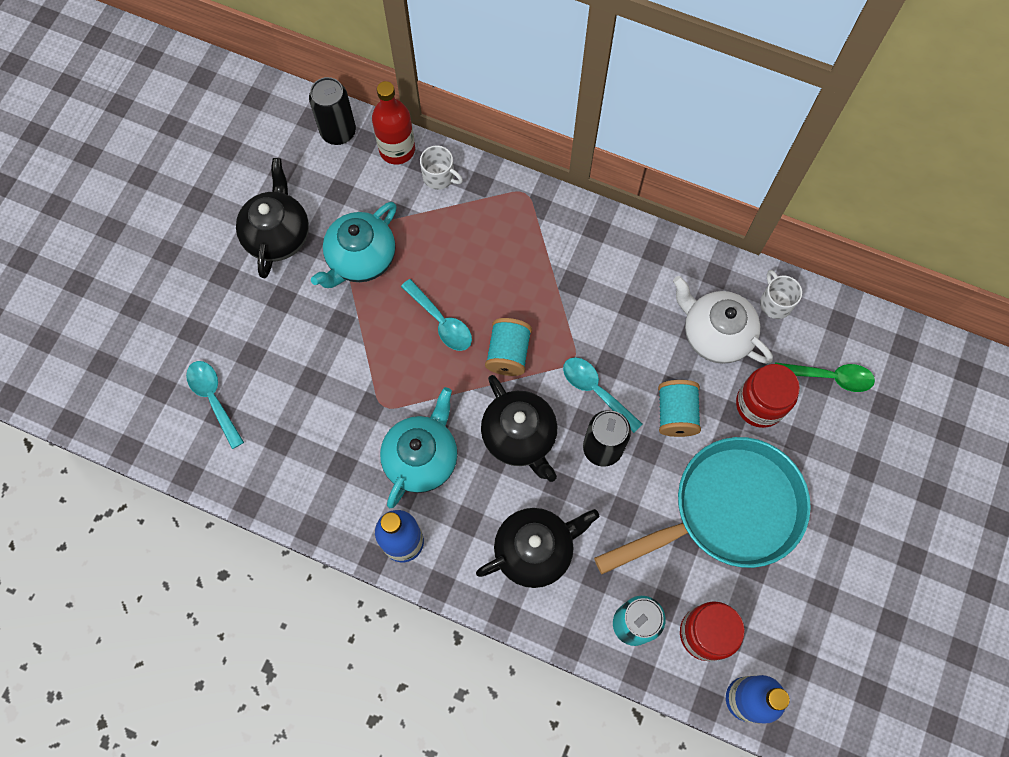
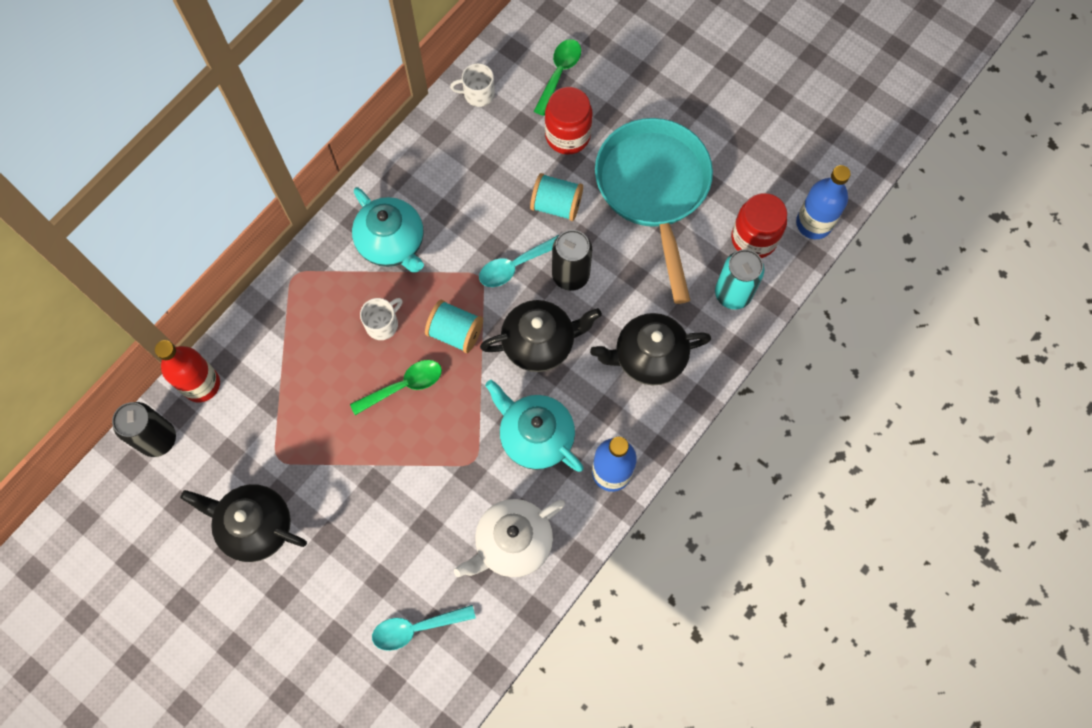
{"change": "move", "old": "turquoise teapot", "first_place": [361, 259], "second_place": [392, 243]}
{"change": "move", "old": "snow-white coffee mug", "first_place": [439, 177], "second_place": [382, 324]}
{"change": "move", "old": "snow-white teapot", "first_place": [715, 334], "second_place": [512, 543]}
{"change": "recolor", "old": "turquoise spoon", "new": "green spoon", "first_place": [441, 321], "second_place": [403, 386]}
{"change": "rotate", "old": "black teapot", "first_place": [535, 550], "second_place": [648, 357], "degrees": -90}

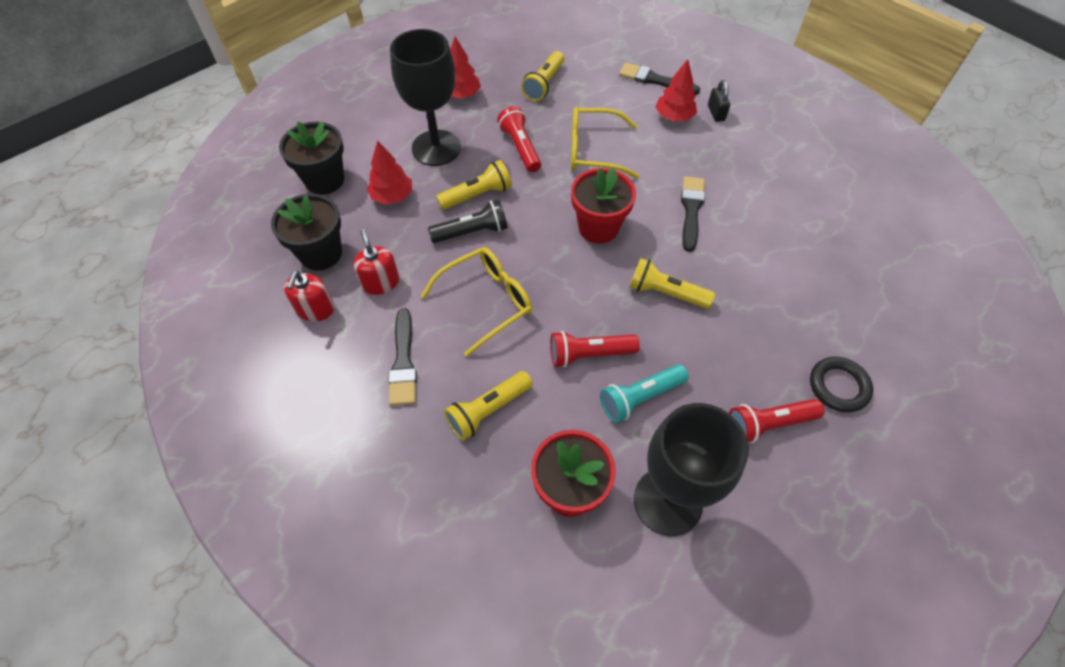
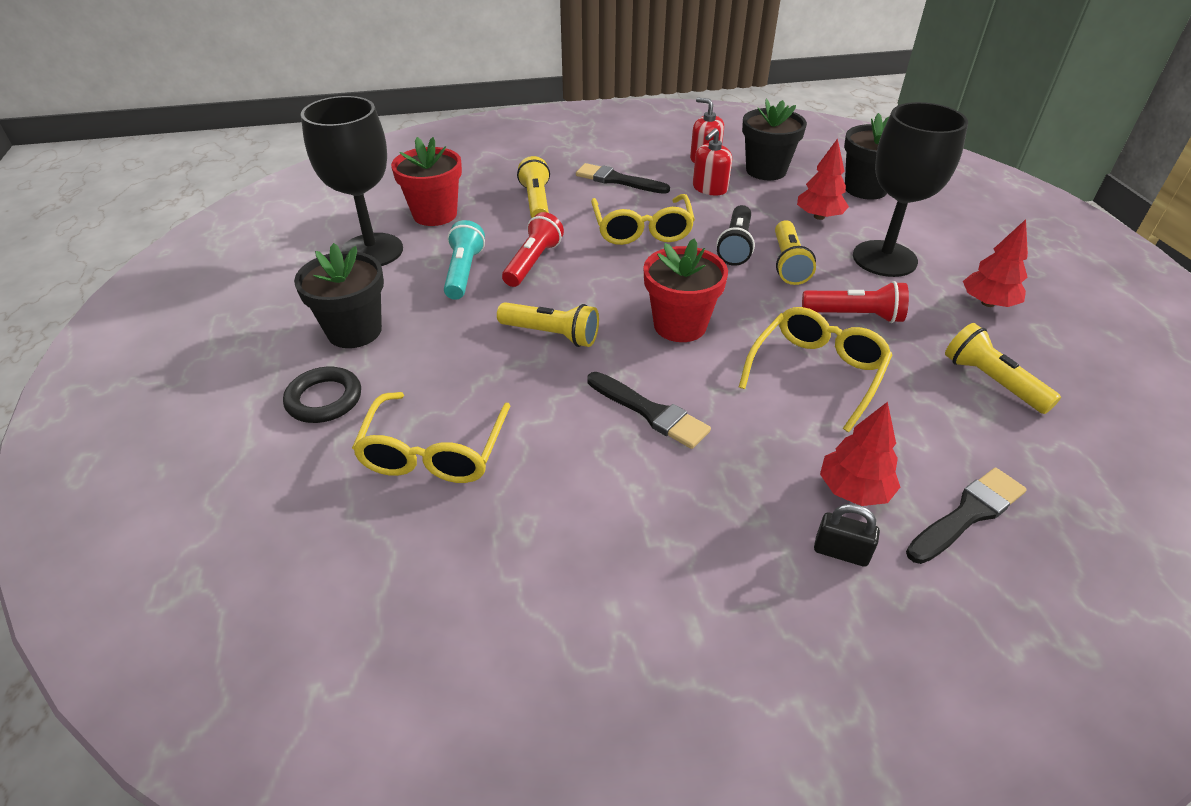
{"change": "insert", "new": "golden eyeglasses", "second_place": [434, 452]}
{"change": "replace", "old": "scarlet flashlight", "new": "black plant pot", "first_place": [768, 424], "second_place": [354, 331]}
{"change": "rotate", "old": "scarlet pump bottle", "first_place": [380, 282], "second_place": [710, 188], "degrees": 120}
{"change": "rotate", "old": "golden flashlight", "first_place": [665, 293], "second_place": [551, 335], "degrees": 60}

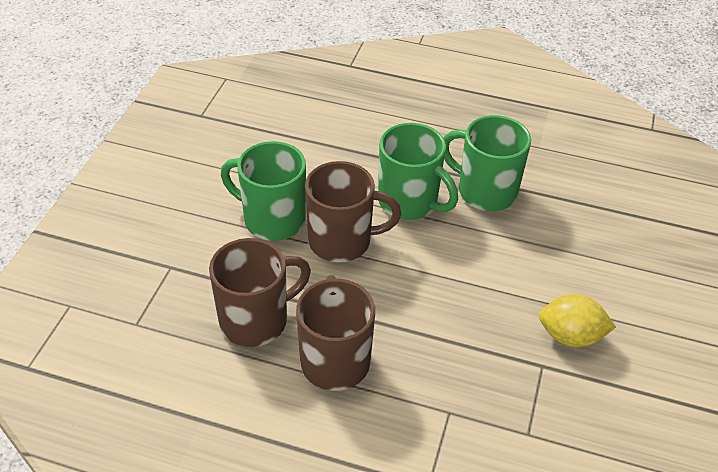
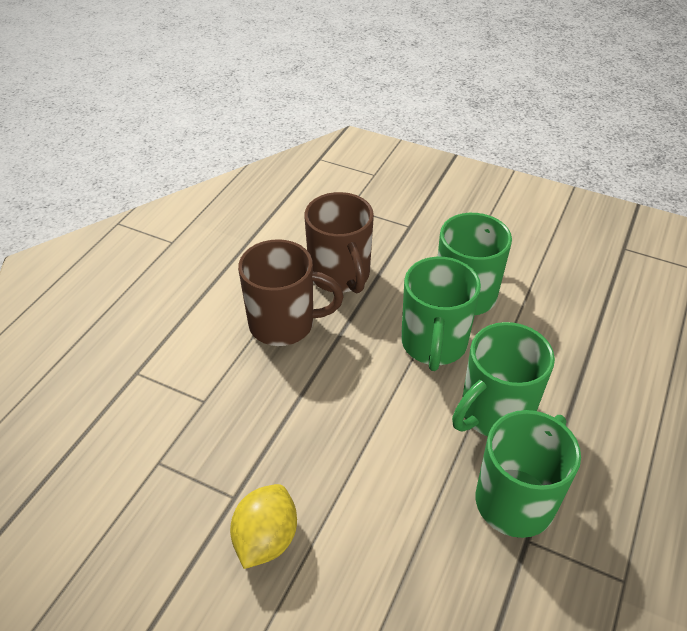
{"change": "recolor", "old": "russet coffee mug", "new": "green coffee mug", "first_place": [342, 241], "second_place": [433, 344]}

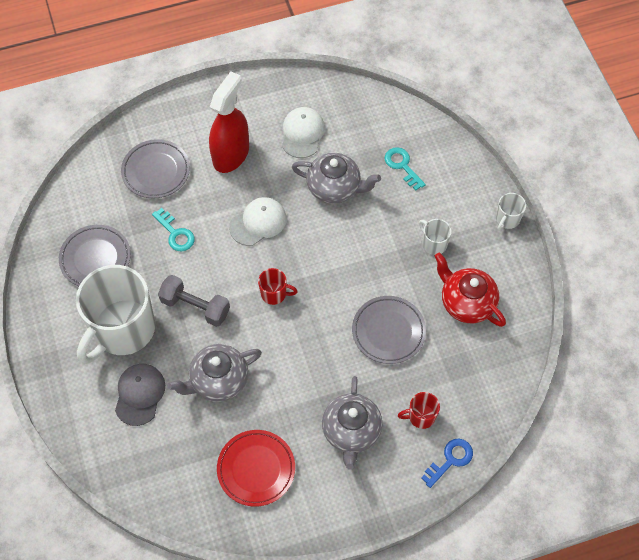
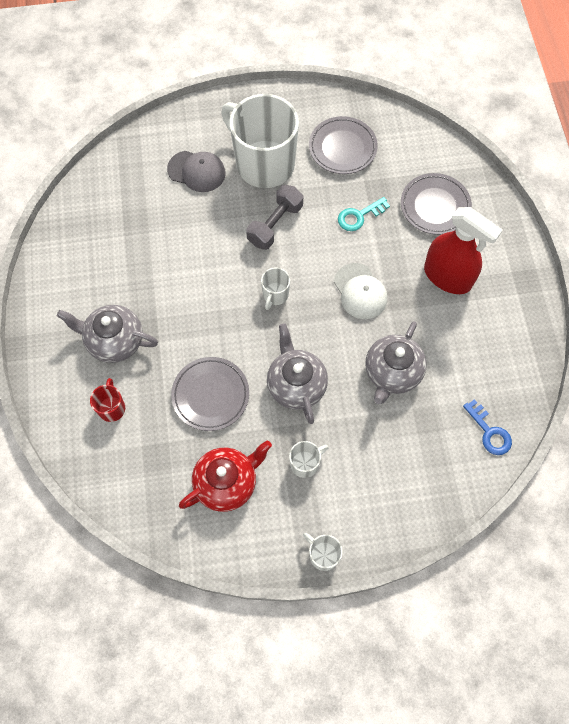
{"change": "delete", "old": "scarlet plate", "first_place": [256, 469]}
{"change": "delete", "old": "snow-white cap", "first_place": [302, 133]}
{"change": "delete", "old": "turquoise door key", "first_place": [402, 166]}
{"change": "move", "old": "gray teapot", "first_place": [218, 381], "second_place": [296, 384]}
{"change": "move", "old": "royal blue door key", "first_place": [450, 460], "second_place": [489, 432]}
{"change": "recolor", "old": "scarlet coffee mug", "new": "snow-white coffee mug", "first_place": [274, 294], "second_place": [275, 295]}

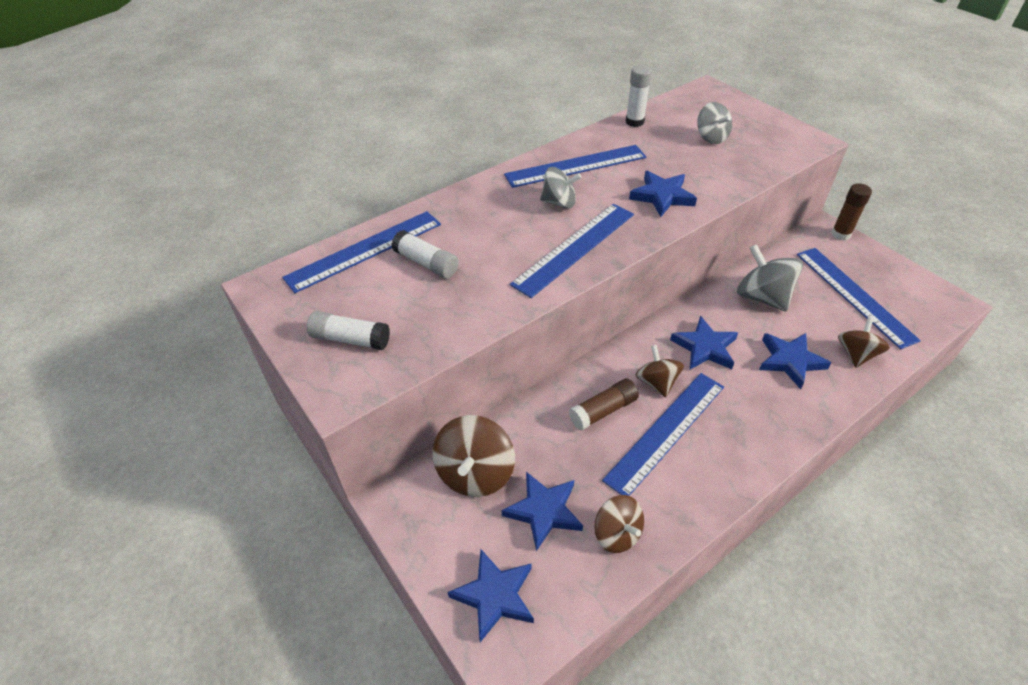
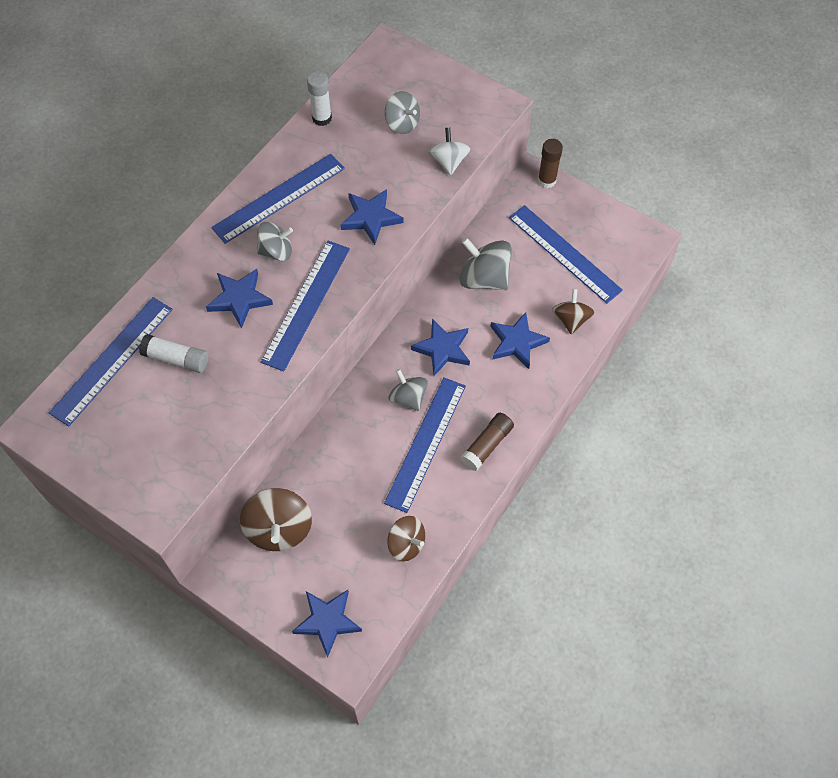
{"change": "delete", "old": "snow-white stick of glue", "first_place": [350, 339]}
{"change": "insert", "new": "snow-white whirligig", "second_place": [448, 161]}
{"change": "move", "old": "royal blue star", "first_place": [543, 511], "second_place": [239, 299]}
{"change": "move", "old": "russet stick of glue", "first_place": [603, 411], "second_place": [487, 445]}
{"change": "recolor", "old": "russet whirligig", "new": "gray whirligig", "first_place": [656, 382], "second_place": [408, 398]}

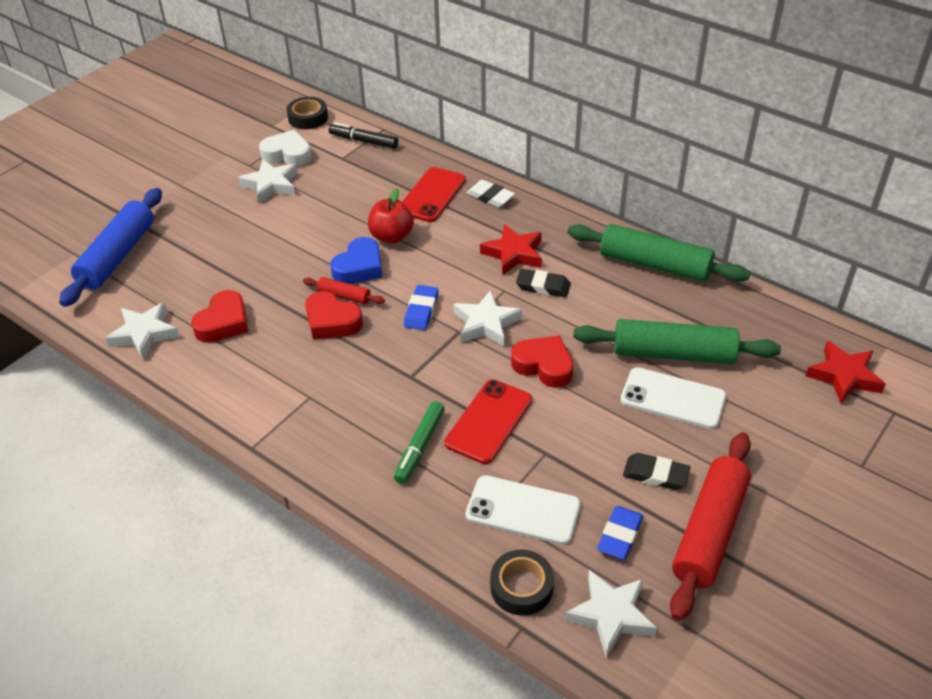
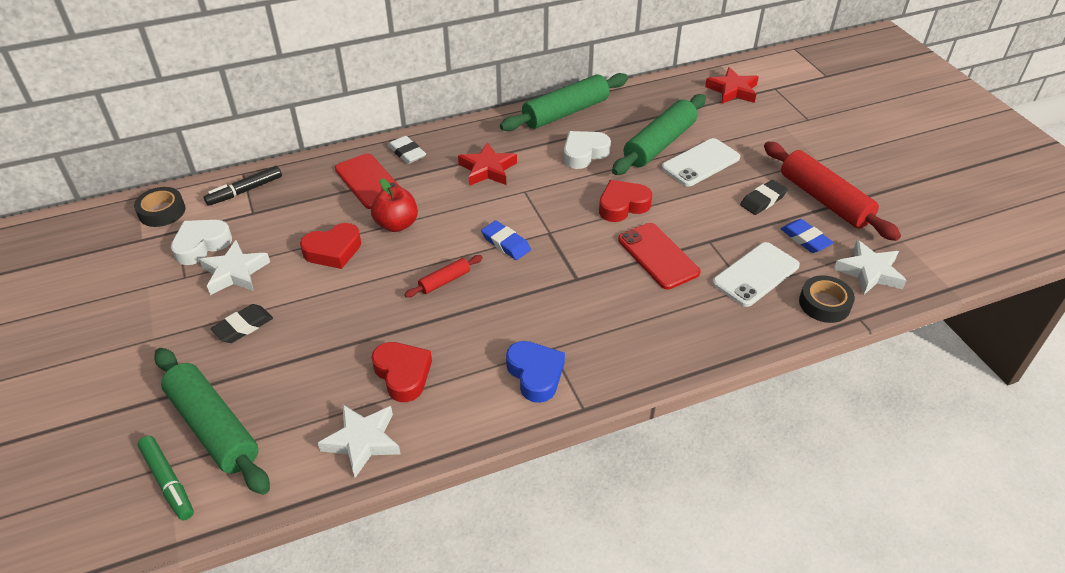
{"change": "delete", "old": "snow-white star", "first_place": [486, 323]}
{"change": "insert", "new": "snow-white love heart", "second_place": [584, 153]}
{"change": "move", "old": "scarlet love heart", "first_place": [332, 321], "second_place": [333, 251]}
{"change": "move", "old": "royal blue love heart", "first_place": [359, 267], "second_place": [535, 374]}
{"change": "move", "old": "green marker", "first_place": [419, 447], "second_place": [168, 482]}
{"change": "move", "old": "black eraser", "first_place": [543, 286], "second_place": [243, 326]}
{"change": "recolor", "old": "royal blue dough roller", "new": "green dough roller", "first_place": [117, 256], "second_place": [213, 427]}
{"change": "rotate", "old": "snow-white eraser", "first_place": [490, 197], "second_place": [407, 153], "degrees": 75}

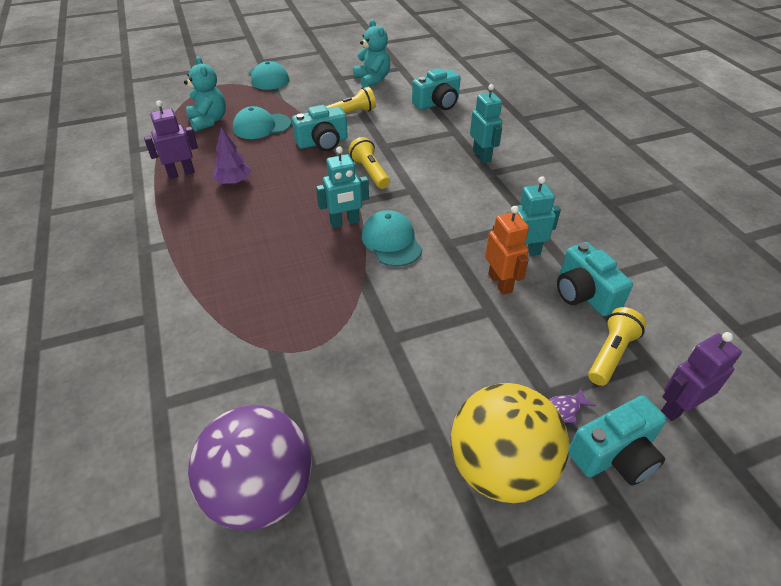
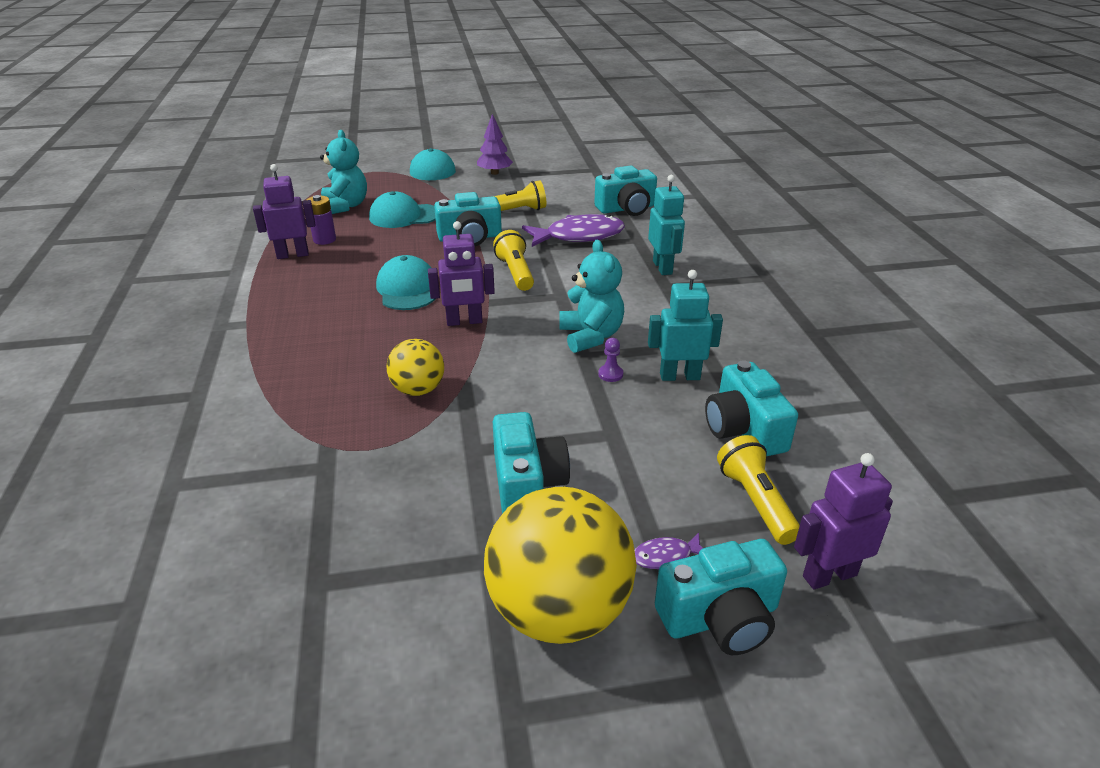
{"change": "delete", "old": "royal purple sphere", "first_place": [261, 492]}
{"change": "delete", "old": "orange-coloured toy robot", "first_place": [500, 283]}
{"change": "insert", "new": "royal purple AA battery", "second_place": [324, 240]}
{"change": "insert", "new": "golden sphere", "second_place": [418, 390]}
{"change": "insert", "new": "turquoise camera", "second_place": [527, 483]}
{"change": "insert", "new": "royal purple fish", "second_place": [579, 236]}
{"change": "insert", "new": "royal purple chess pawn", "second_place": [610, 374]}
{"change": "move", "old": "royal purple tree", "first_place": [234, 182], "second_place": [494, 173]}
{"change": "move", "old": "turquoise teddy", "first_place": [372, 80], "second_place": [591, 336]}
{"change": "move", "old": "turquoise cap", "first_place": [391, 241], "second_place": [407, 289]}
{"change": "recolor", "old": "turquoise toy robot", "new": "royal purple toy robot", "first_place": [345, 222], "second_place": [464, 322]}
{"change": "rotate", "old": "golden flashlight", "first_place": [611, 354], "second_place": [755, 501], "degrees": -60}

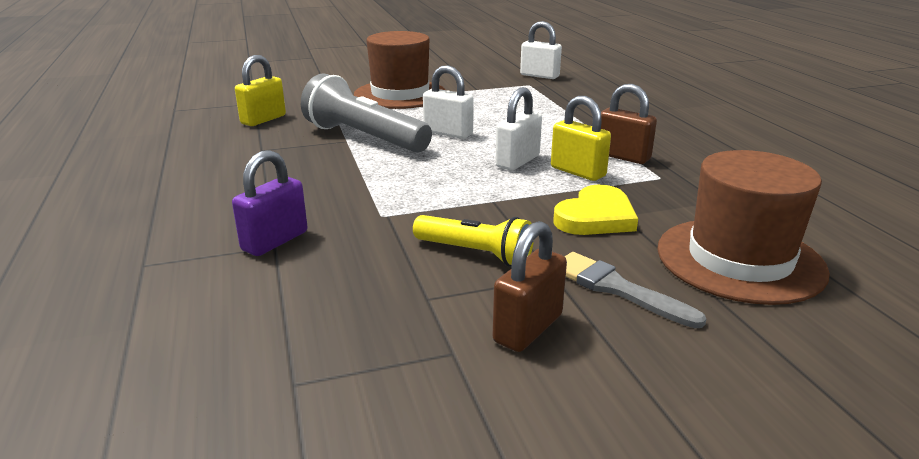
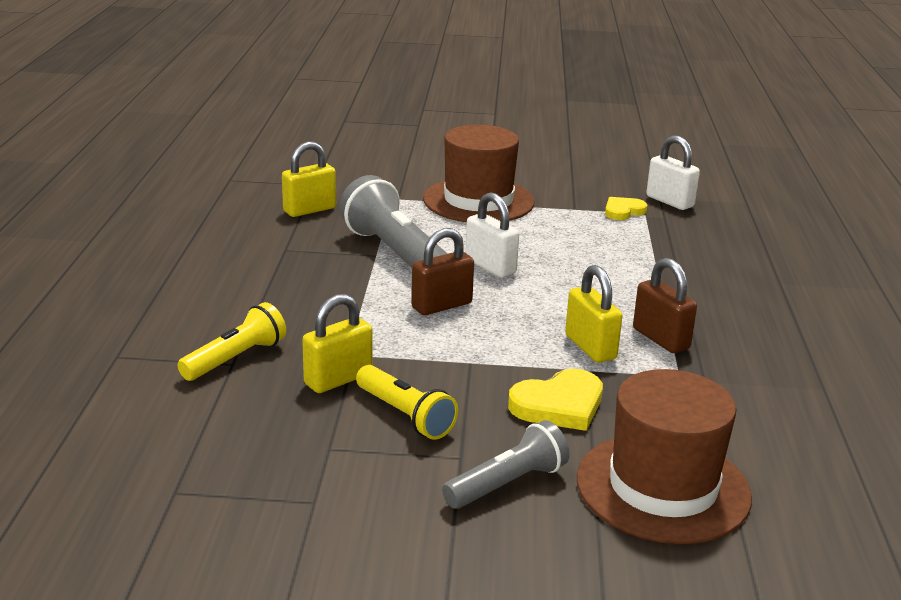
{"change": "delete", "old": "snow-white lock", "first_place": [517, 161]}
{"change": "insert", "new": "golden lock", "second_place": [338, 379]}
{"change": "insert", "new": "golden love heart", "second_place": [623, 211]}
{"change": "move", "old": "russet lock", "first_place": [528, 328], "second_place": [441, 305]}
{"change": "replace", "old": "royal purple lock", "new": "golden flashlight", "first_place": [275, 241], "second_place": [236, 358]}
{"change": "replace", "old": "gray paintbrush", "new": "gray flashlight", "first_place": [616, 288], "second_place": [507, 484]}

